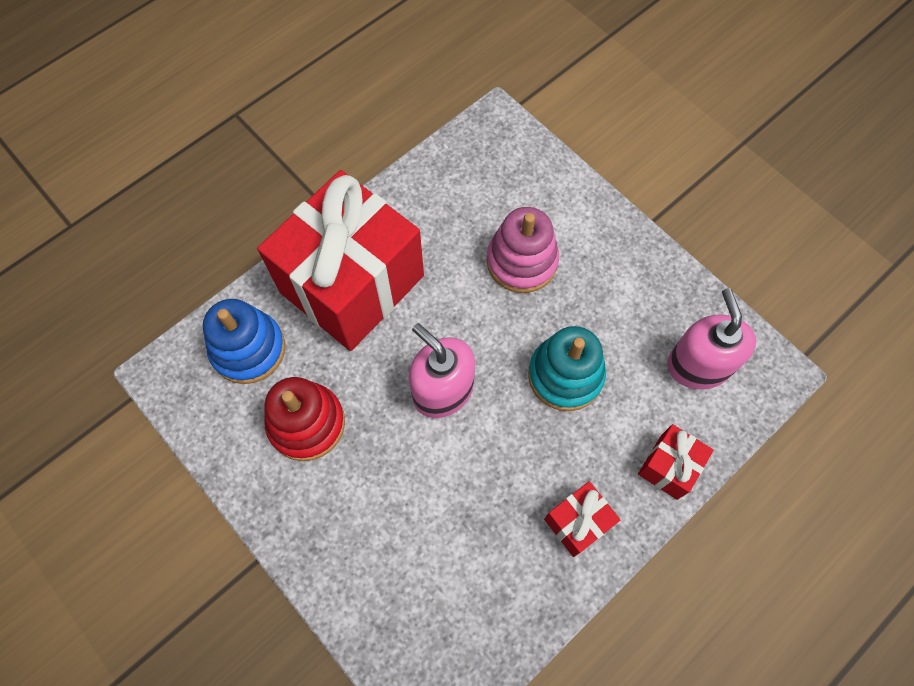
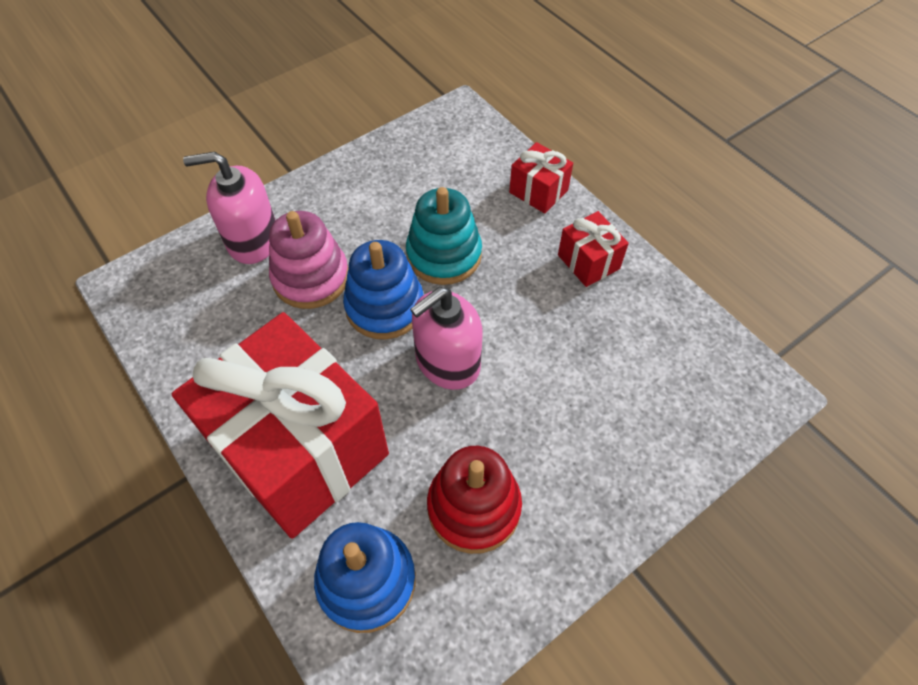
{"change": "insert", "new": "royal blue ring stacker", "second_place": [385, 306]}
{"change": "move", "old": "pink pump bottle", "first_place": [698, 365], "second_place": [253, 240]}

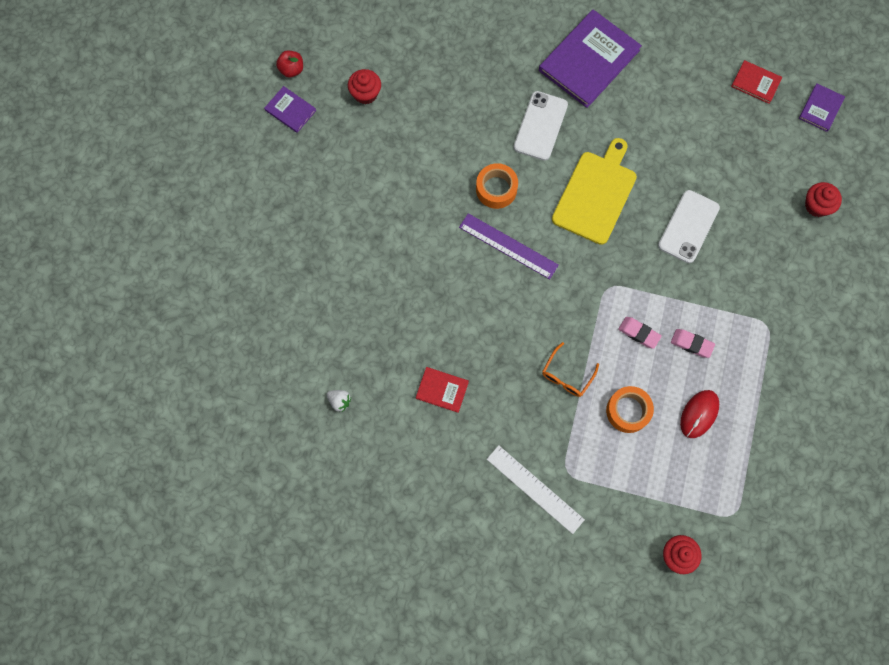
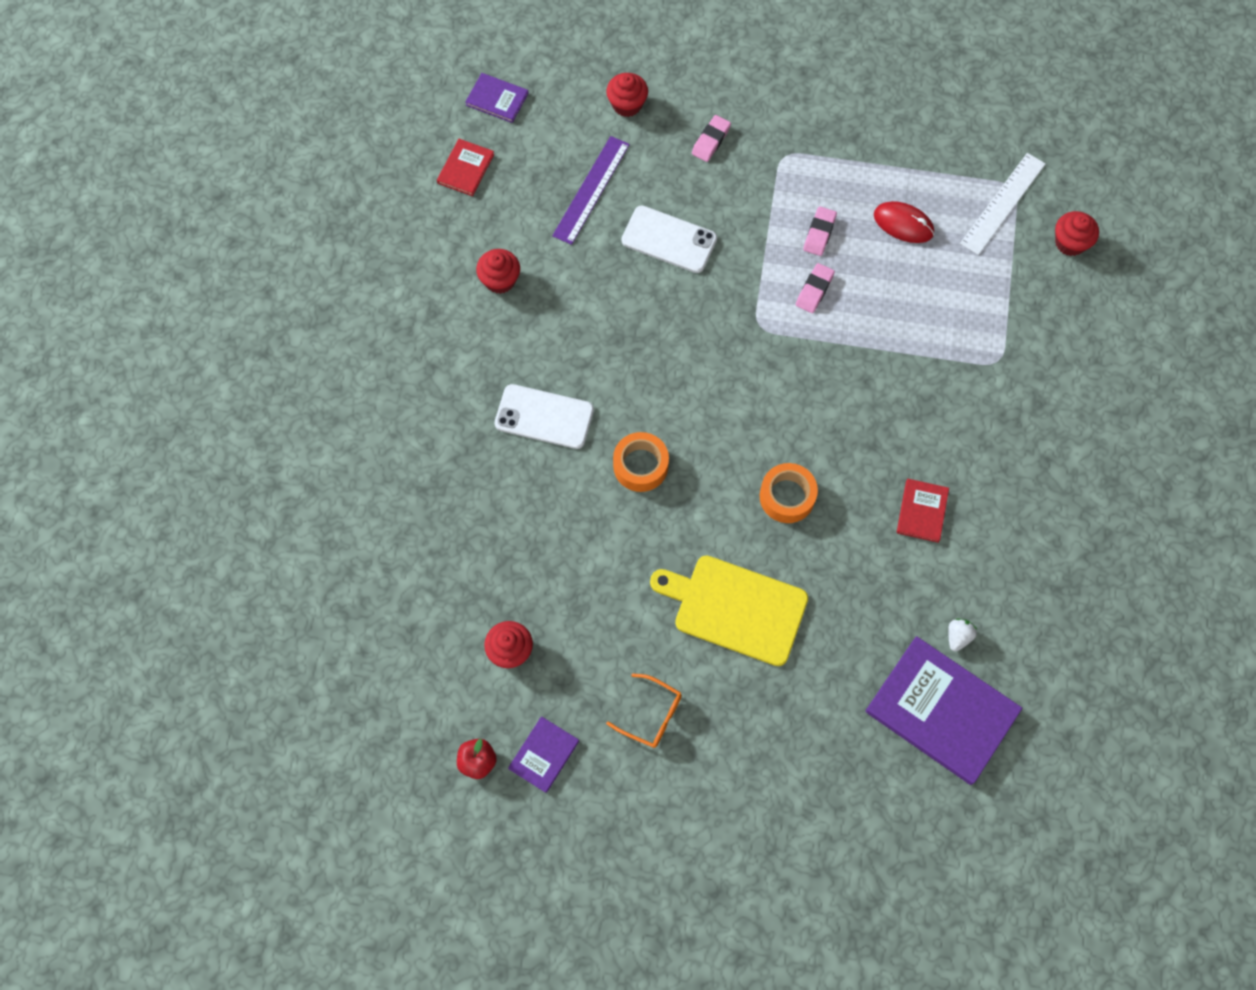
{"change": "insert", "new": "scarlet cupcake", "second_place": [500, 280]}
{"change": "insert", "new": "pink eraser", "second_place": [711, 141]}
{"change": "move", "old": "royal purple straightedge", "first_place": [508, 246], "second_place": [591, 190]}
{"change": "move", "old": "snow-white straightedge", "first_place": [535, 489], "second_place": [1003, 203]}
{"change": "move", "old": "royal purple book", "first_place": [589, 60], "second_place": [941, 711]}
{"change": "move", "old": "orange-coloured eyeglasses", "first_place": [567, 375], "second_place": [651, 715]}
{"change": "move", "old": "golden chopping board", "first_place": [596, 194], "second_place": [735, 608]}
{"change": "move", "old": "orange-coloured roll of tape", "first_place": [628, 411], "second_place": [787, 497]}

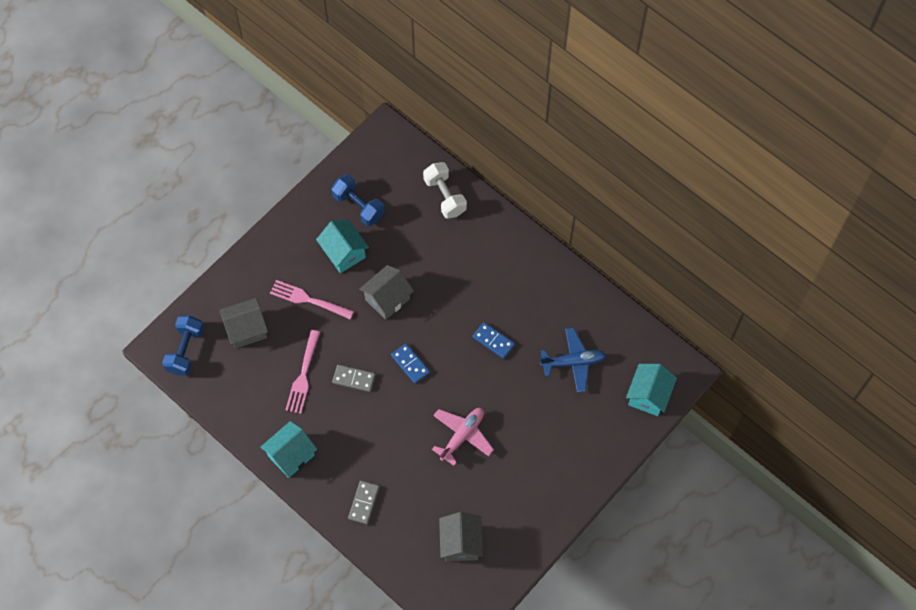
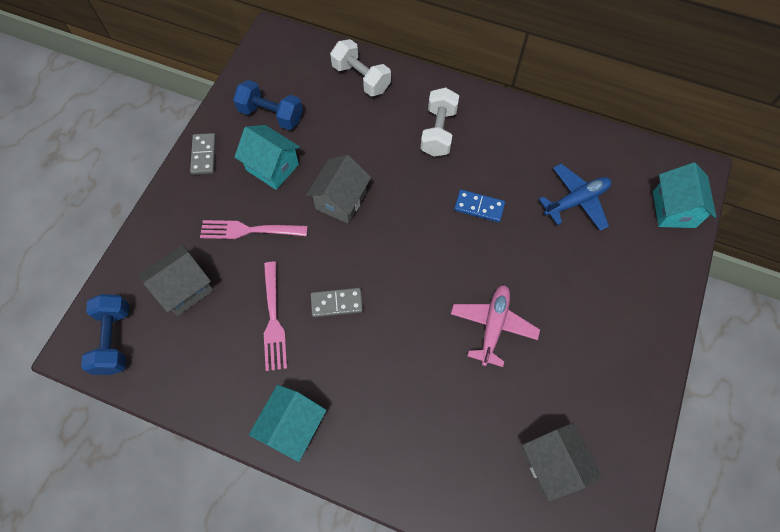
{"change": "delete", "old": "royal blue domino piece", "first_place": [410, 364]}
{"change": "insert", "new": "snow-white hand weight", "second_place": [438, 132]}
{"change": "move", "old": "gray domino piece", "first_place": [363, 503], "second_place": [204, 155]}

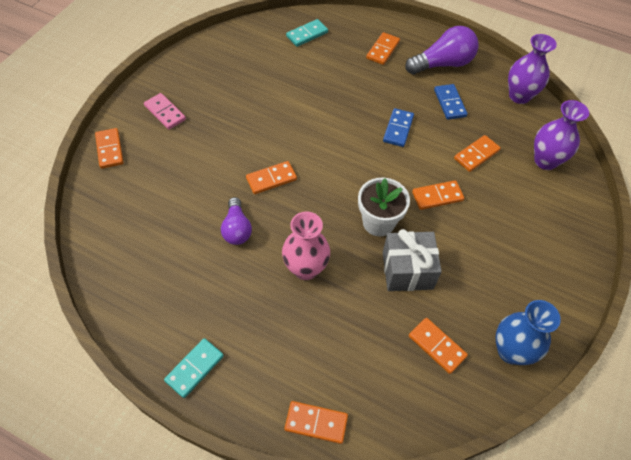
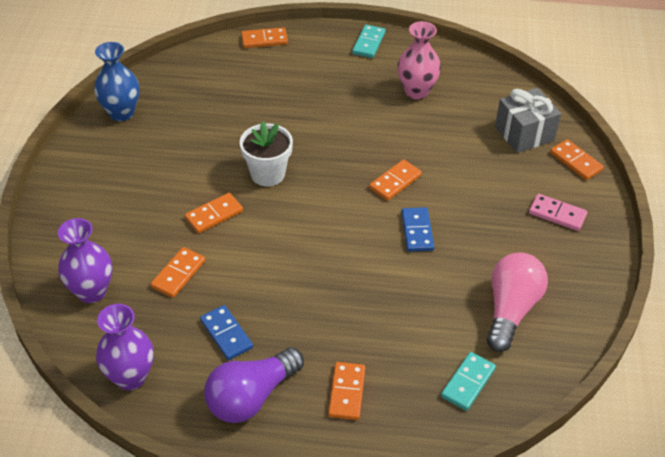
{"change": "delete", "old": "royal purple bulb", "first_place": [237, 229]}
{"change": "delete", "old": "orange-coloured domino piece", "first_place": [437, 346]}
{"change": "insert", "new": "pink bulb", "second_place": [510, 310]}
{"change": "move", "old": "pink vase", "first_place": [305, 268], "second_place": [416, 91]}
{"change": "move", "old": "royal blue domino piece", "first_place": [398, 129], "second_place": [417, 231]}
{"change": "move", "old": "gray present", "first_place": [407, 270], "second_place": [524, 133]}

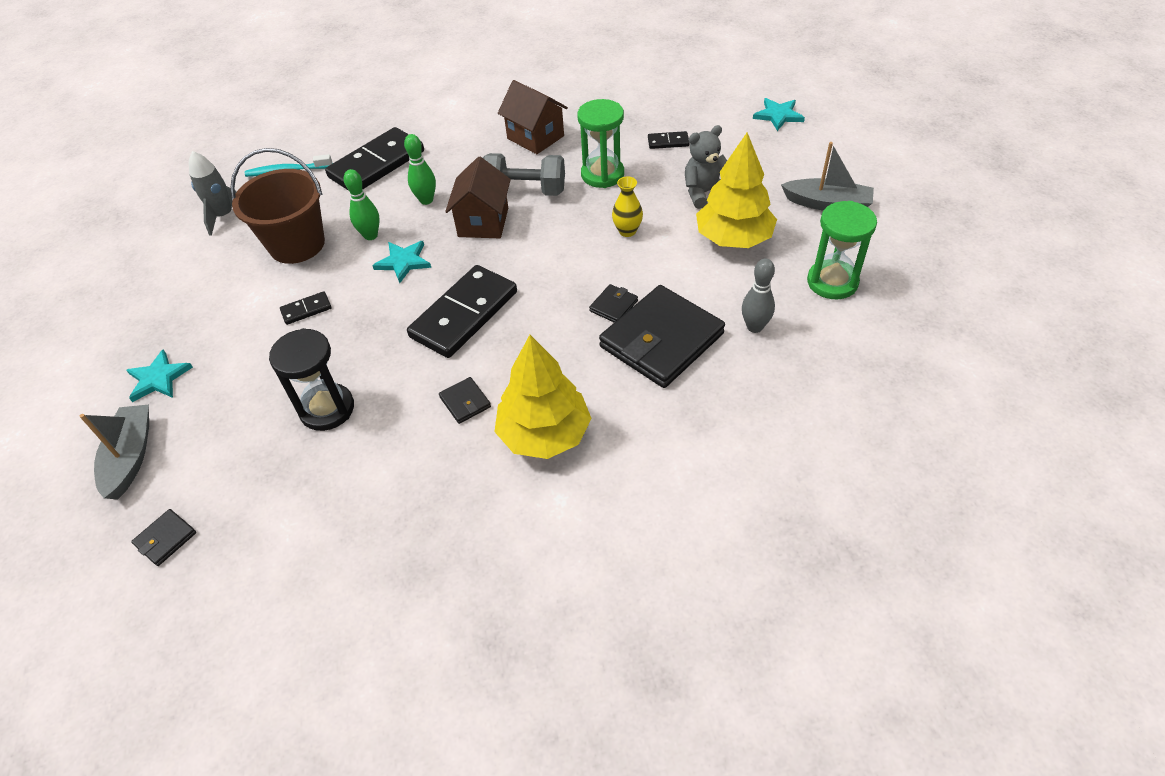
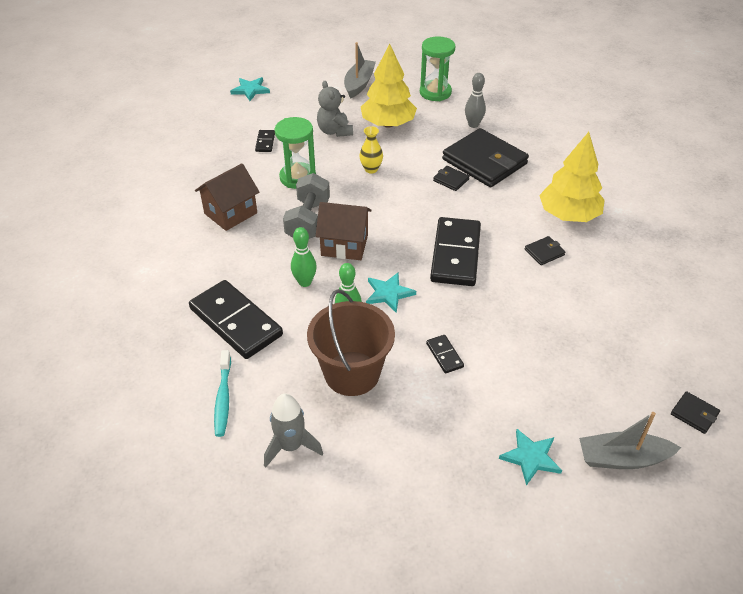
{"change": "delete", "old": "black sandglass", "first_place": [327, 409]}
{"change": "rotate", "old": "black domino piece", "first_place": [464, 314], "second_place": [456, 254], "degrees": 60}

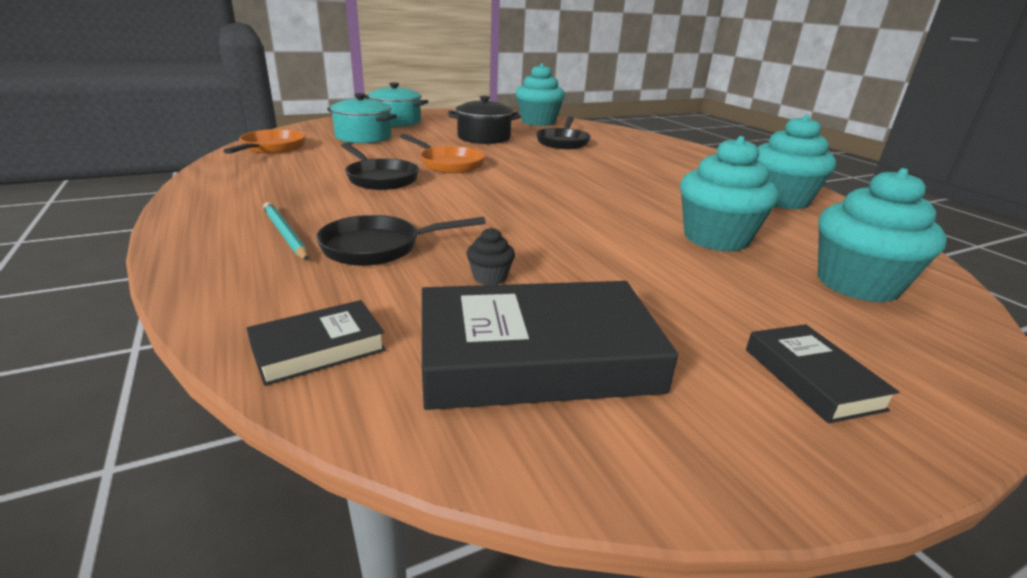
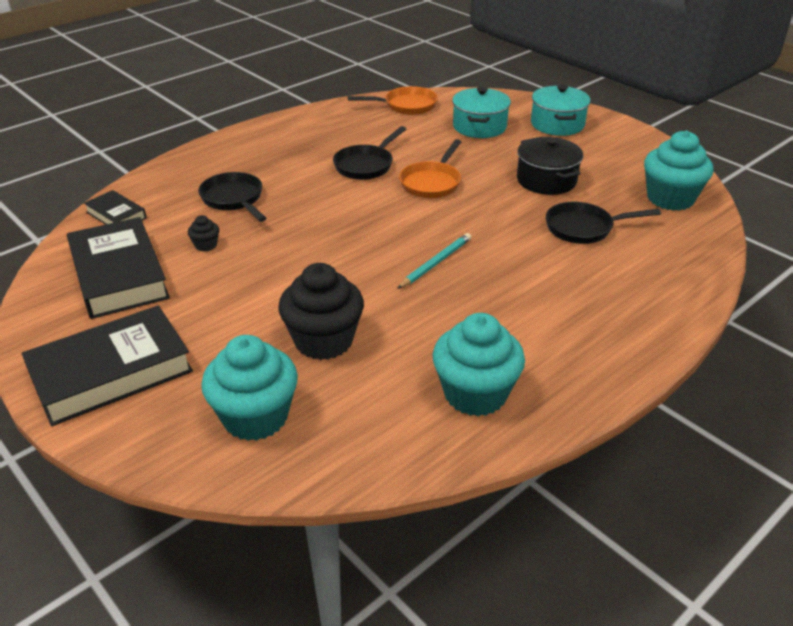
{"change": "move", "old": "turquoise wooden pencil", "first_place": [285, 234], "second_place": [436, 263]}
{"change": "recolor", "old": "turquoise cupcake", "new": "black cupcake", "first_place": [716, 238], "second_place": [324, 341]}
{"change": "resize", "old": "black book", "first_place": [812, 378], "second_place": [111, 372], "factor": 1.98}

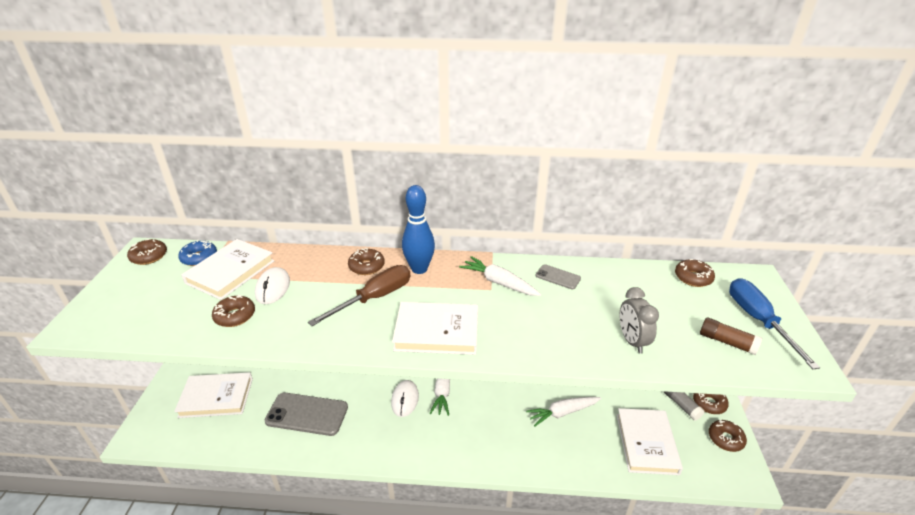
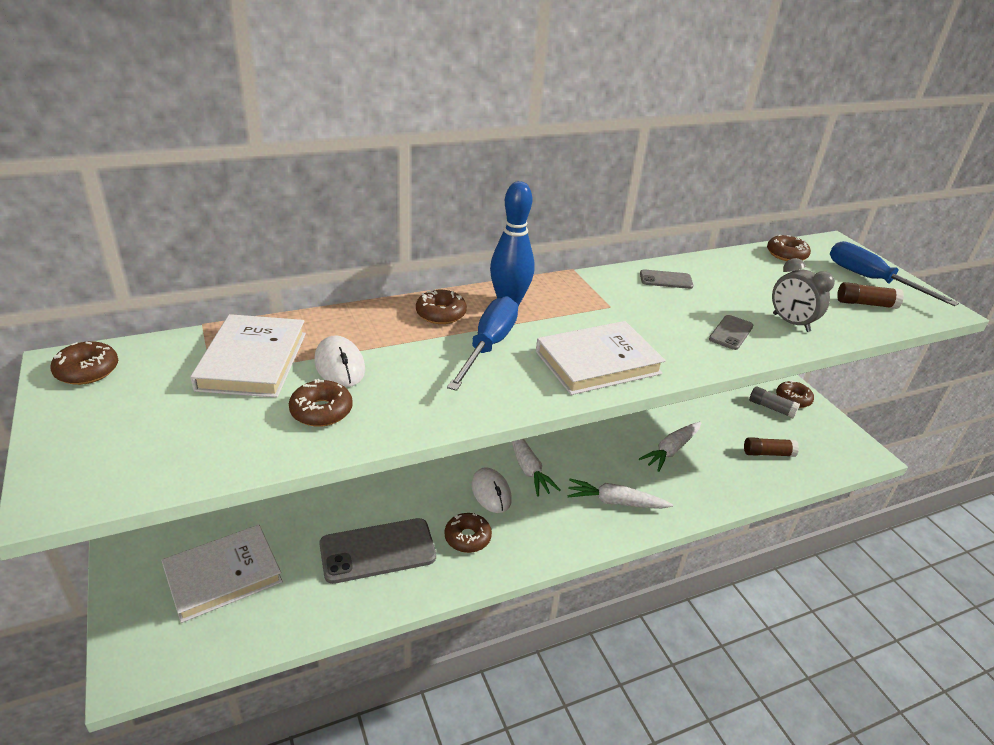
{"change": "delete", "old": "royal blue doughnut", "first_place": [199, 258]}
{"change": "insert", "new": "gray smartphone", "second_place": [731, 333]}
{"change": "move", "old": "snow-white toy carrot", "first_place": [499, 283], "second_place": [615, 502]}
{"change": "move", "old": "russet doughnut", "first_place": [725, 439], "second_place": [467, 537]}
{"change": "replace", "old": "snow-white book", "new": "russet stick of glue", "first_place": [646, 443], "second_place": [768, 453]}
{"change": "recolor", "old": "russet flat screwdriver", "new": "royal blue flat screwdriver", "first_place": [374, 298], "second_place": [488, 346]}

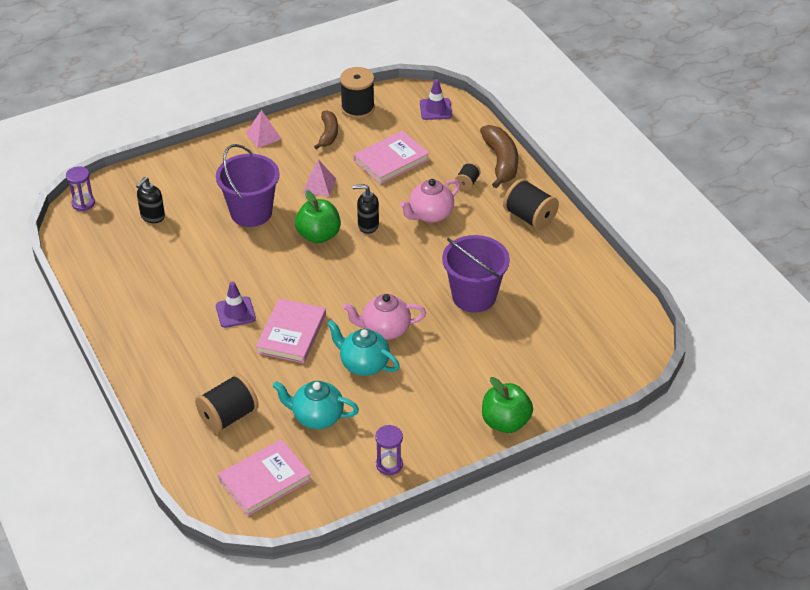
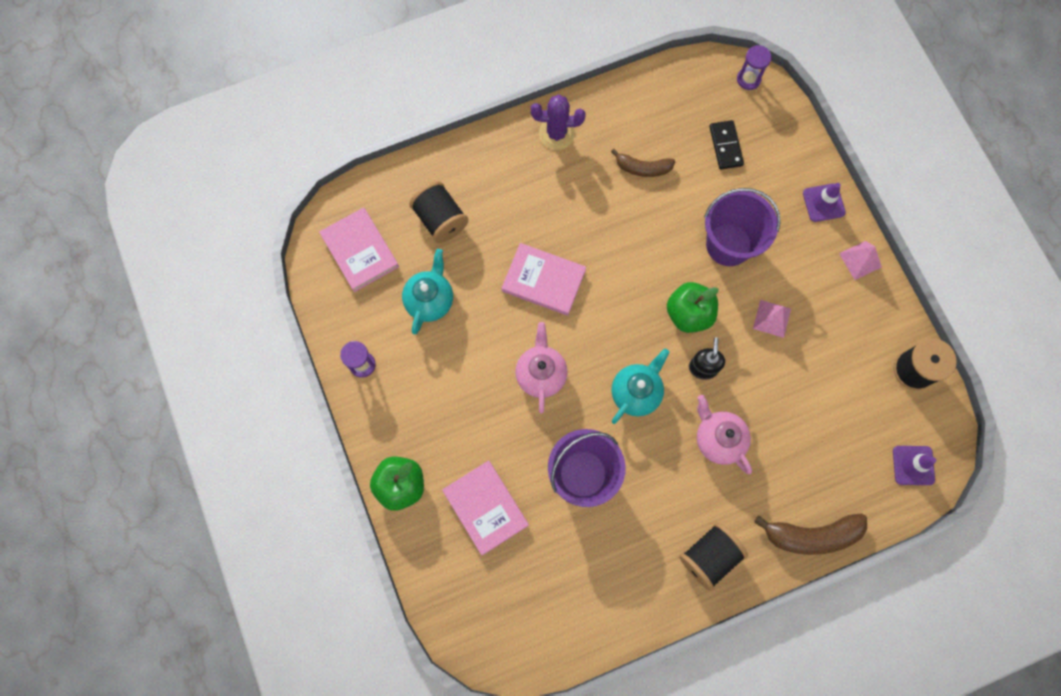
{"change": "delete", "old": "black spool", "first_place": [467, 183]}
{"change": "insert", "new": "royal purple prickly plant", "second_place": [556, 133]}
{"change": "move", "old": "royal purple traffic cone", "first_place": [235, 312], "second_place": [823, 203]}
{"change": "move", "old": "russet banana fruit", "first_place": [328, 134], "second_place": [642, 168]}
{"change": "move", "old": "turquoise teapot", "first_place": [363, 364], "second_place": [636, 392]}
{"change": "move", "old": "pink book", "first_place": [391, 160], "second_place": [485, 507]}
{"change": "replace", "old": "black pump bottle", "new": "black domino piece", "first_place": [152, 216], "second_place": [725, 146]}

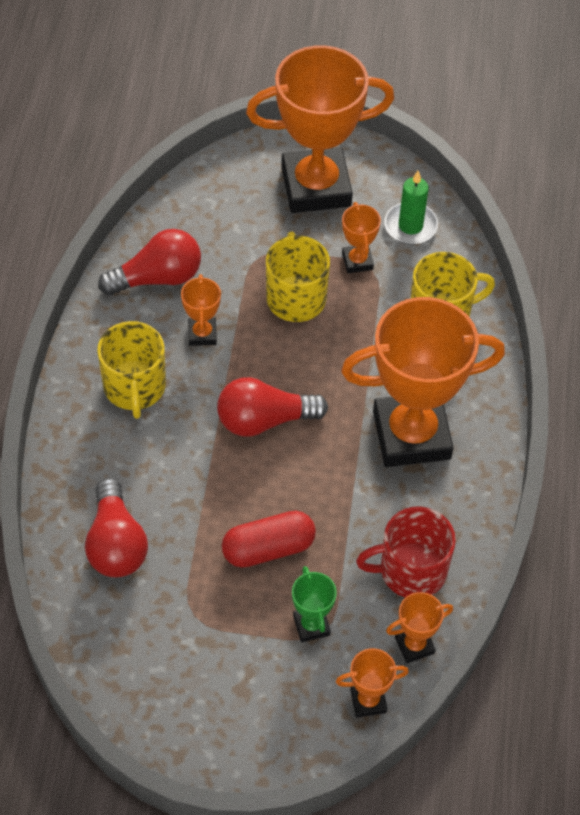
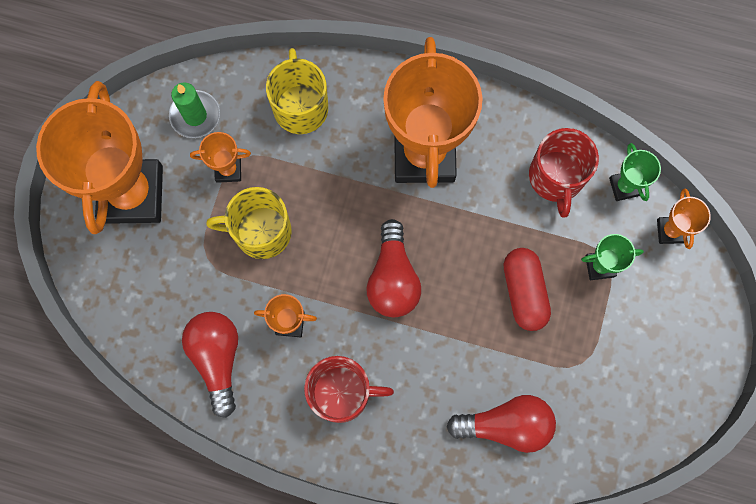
{"change": "recolor", "old": "golden coffee mug", "new": "scarlet coffee mug", "first_place": [135, 388], "second_place": [342, 393]}
{"change": "recolor", "old": "orange-coloured trophy", "new": "green trophy", "first_place": [414, 645], "second_place": [624, 187]}

